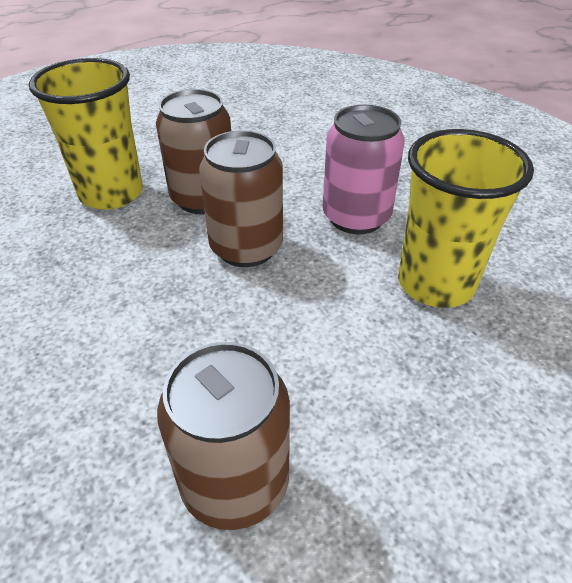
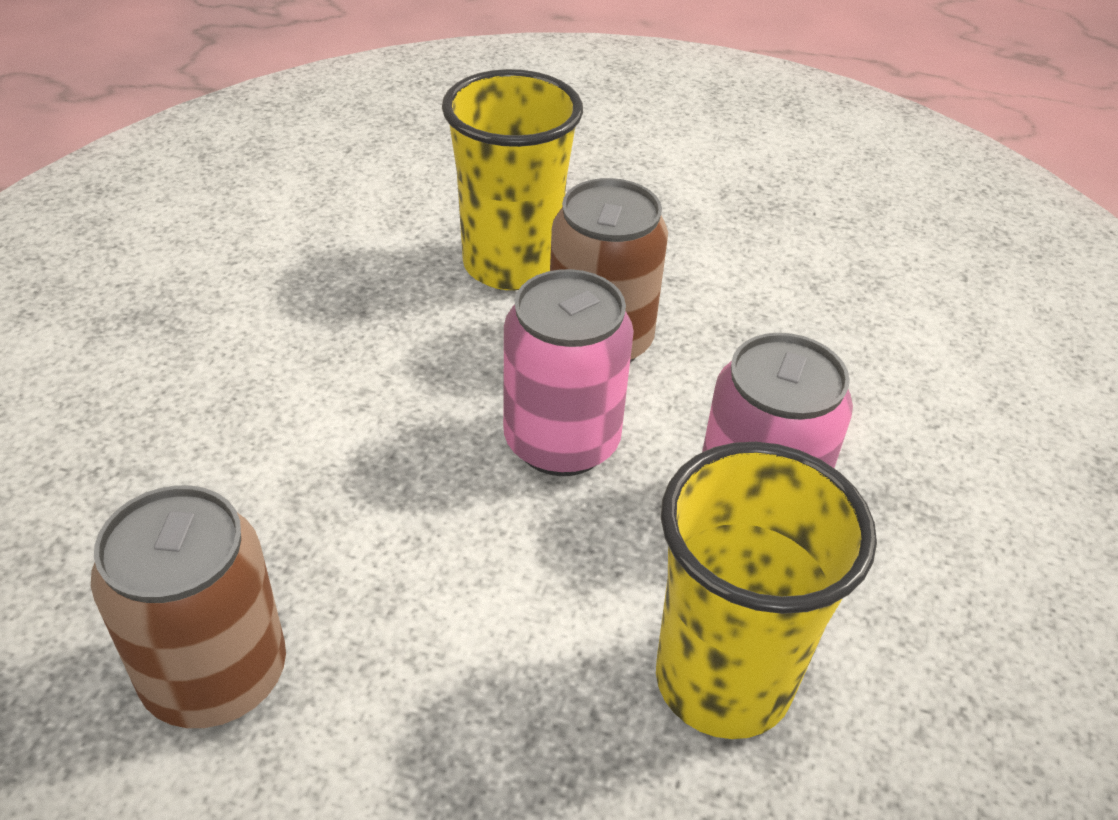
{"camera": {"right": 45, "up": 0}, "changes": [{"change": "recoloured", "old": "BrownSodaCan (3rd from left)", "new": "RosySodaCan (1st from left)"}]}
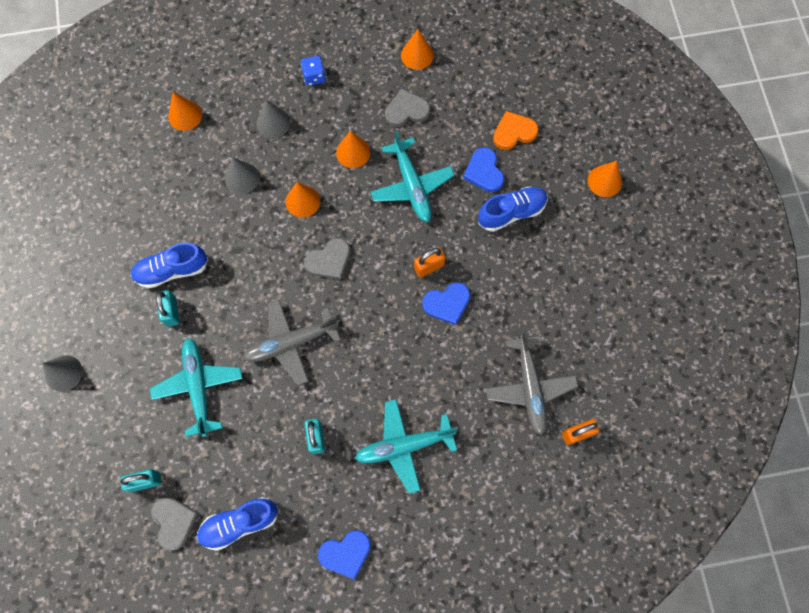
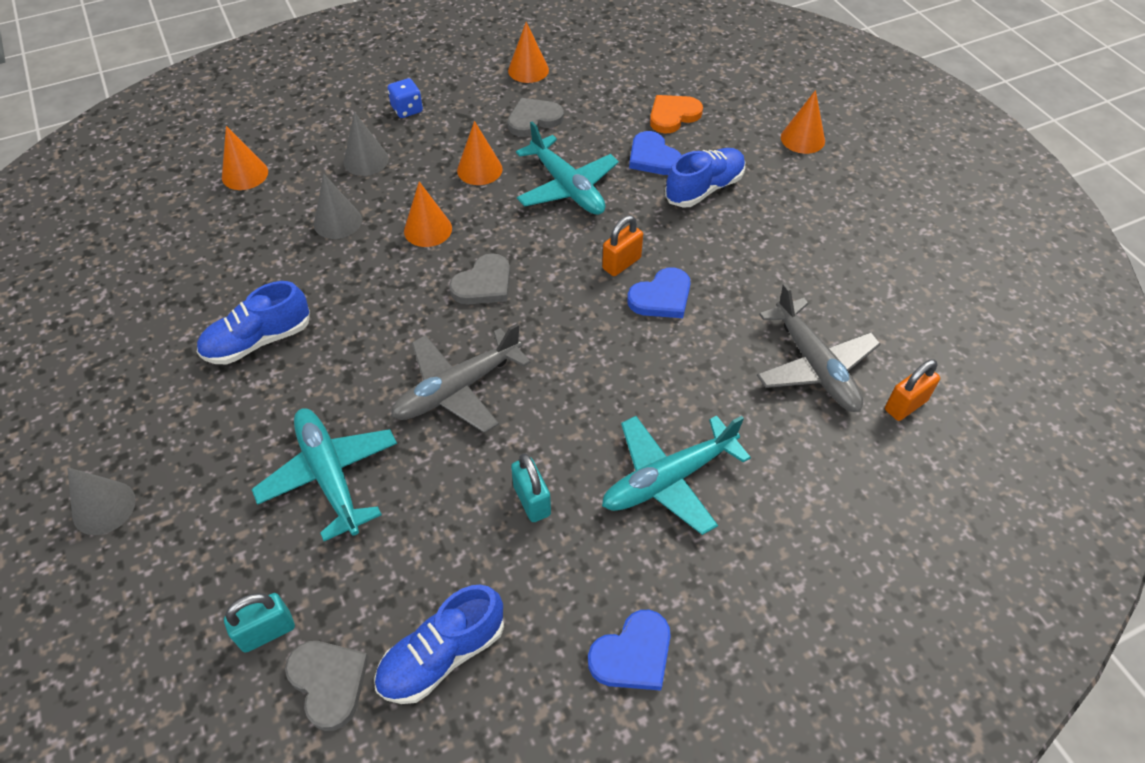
{"camera": {"right": -15, "up": -20}, "changes": [{"change": "removed", "old": "TealLock (2nd from left)"}]}
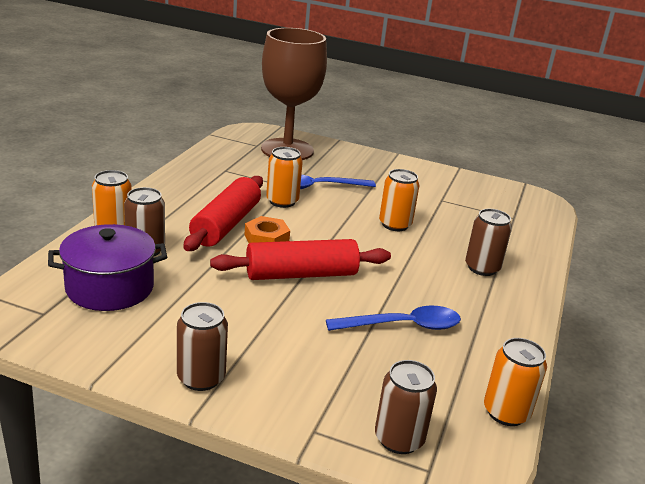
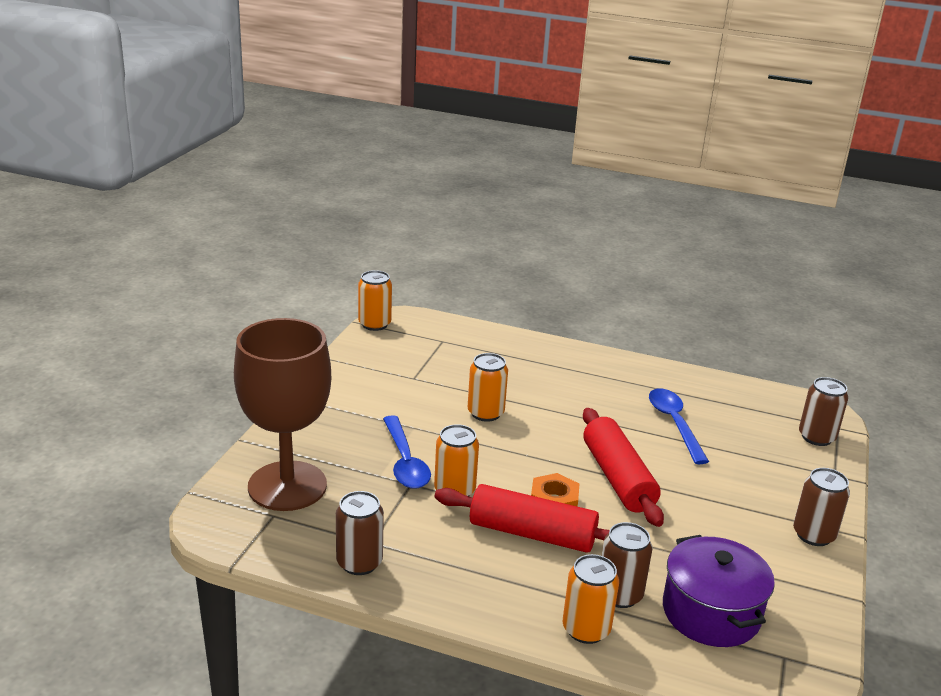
{"camera": {"right": -90, "up": 0}, "changes": [{"change": "moved", "old": "BrownSodaCan (4th from left in the first image)", "new": "BrownSodaCan (1st from left)"}, {"change": "moved", "old": "OrangeSodaCan (4th from left in the first image)", "new": "OrangeSodaCan (1st from left)"}]}
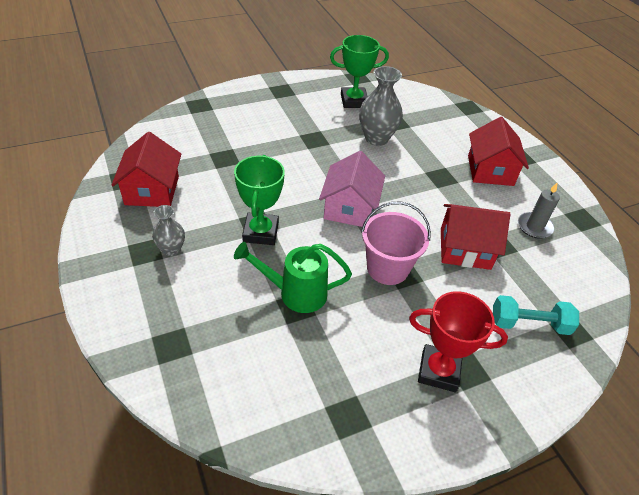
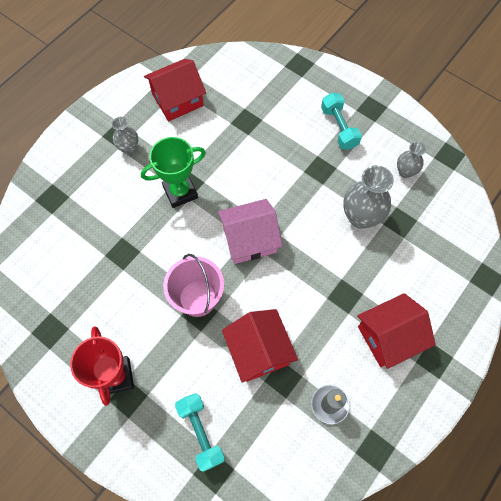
{"camera": {"right": 65, "up": 20}, "changes": [{"change": "removed", "old": "GreenSprinklingCan"}, {"change": "added", "new": "TealHandWeight (2nd from left)"}, {"change": "replaced", "old": "GreenAwardCup (2nd from left)", "new": "AshGreyTallVase (3rd from left)"}]}
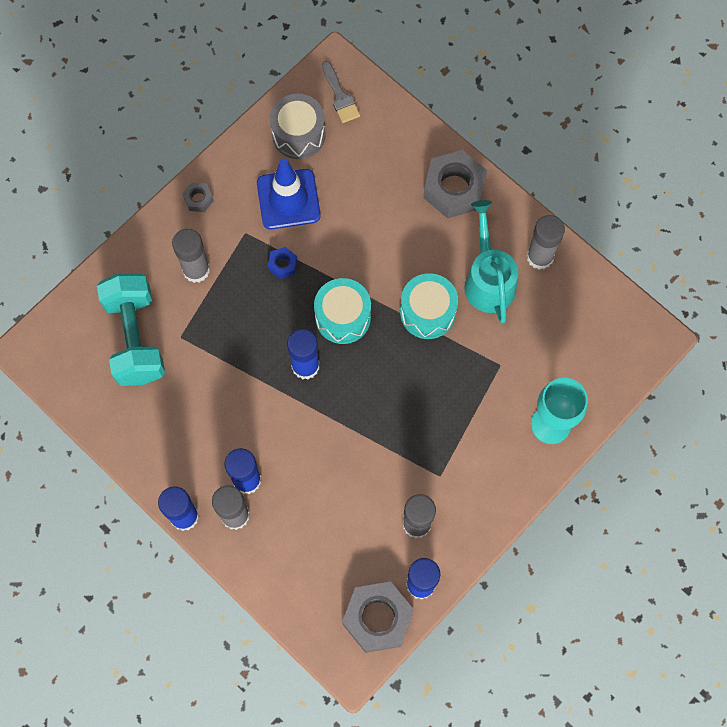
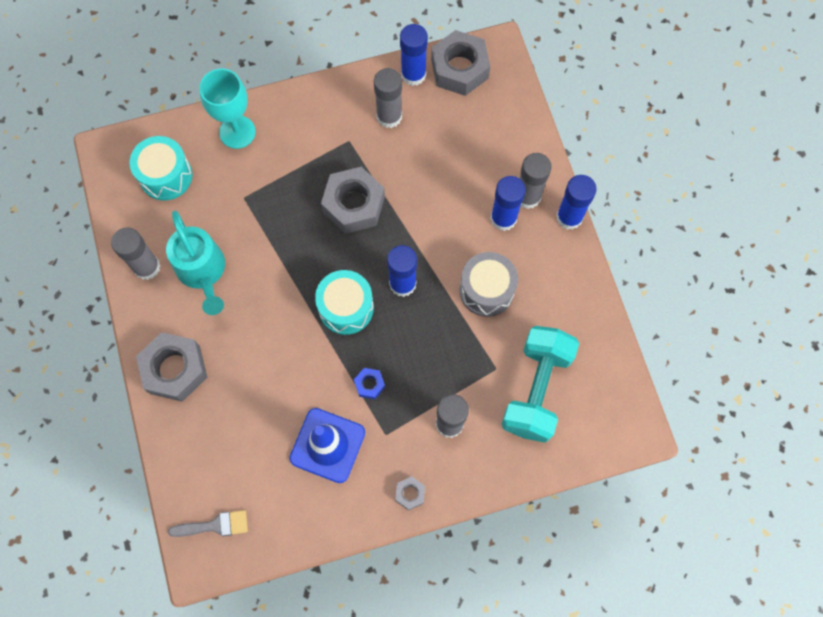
{"camera": {"right": -150, "up": 0}, "changes": [{"change": "added", "new": "AshGreyHexagonNut (2nd from left)"}, {"change": "moved", "old": "AshGreySnareDrum"}, {"change": "moved", "old": "TealSnareDrum (2nd from left in the first image)", "new": "TealSnareDrum (1st from left)"}, {"change": "turned", "old": "AshGreyPaintBrush", "degrees": 75}, {"change": "turned", "old": "TealSprinklingCan", "degrees": -45}]}
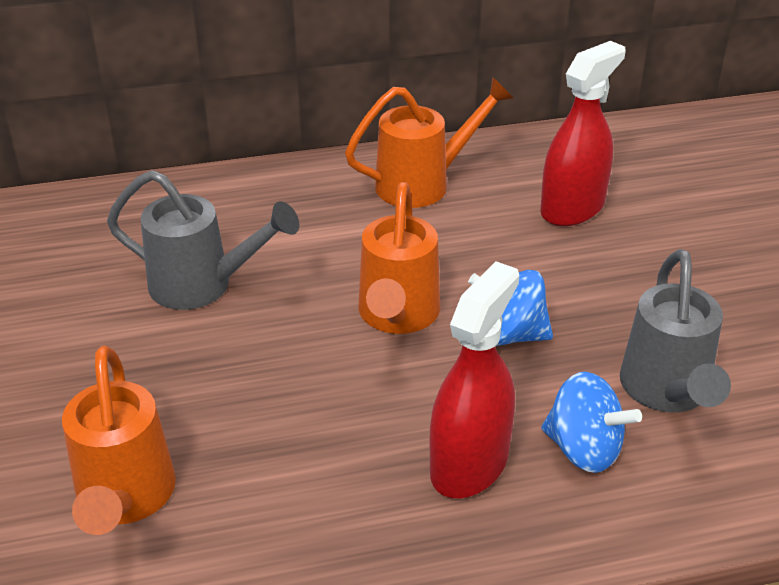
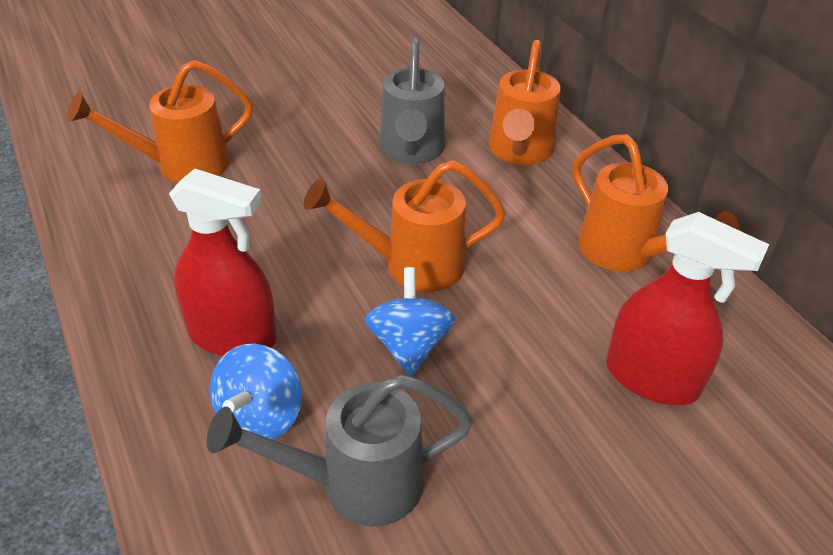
{"camera": {"right": 75, "up": 5}, "changes": [{"change": "added", "new": "OrangeSprinklingCan (3rd from left)"}]}
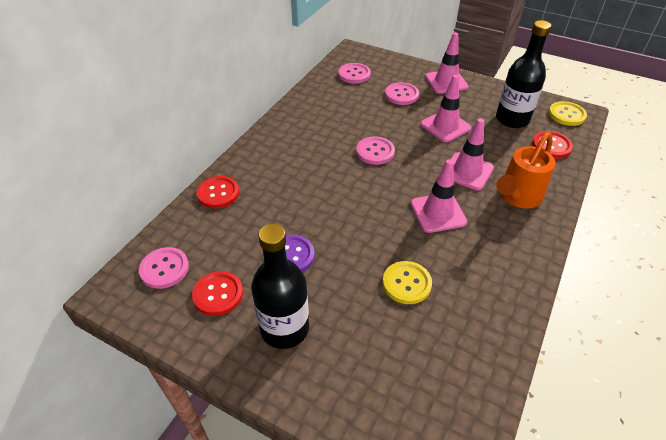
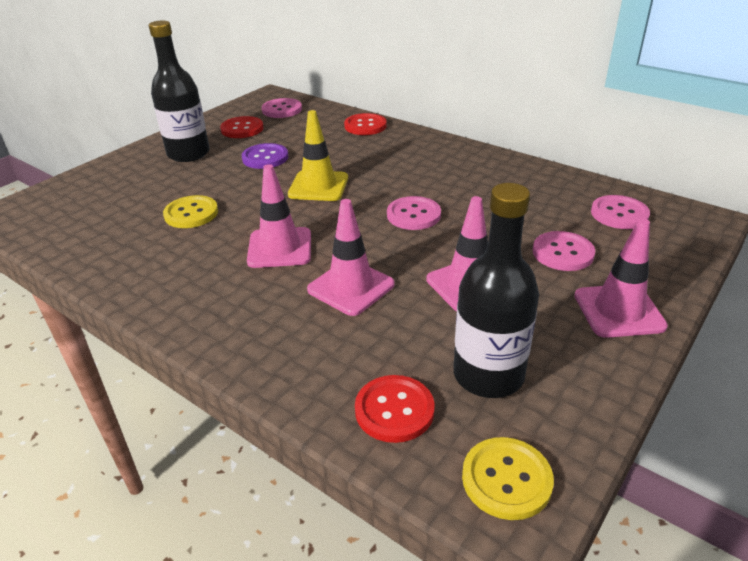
{"camera": {"right": 100, "up": -10}, "changes": [{"change": "removed", "old": "OrangeSprinklingCan"}, {"change": "added", "new": "BrightYellowTrafficCone"}]}
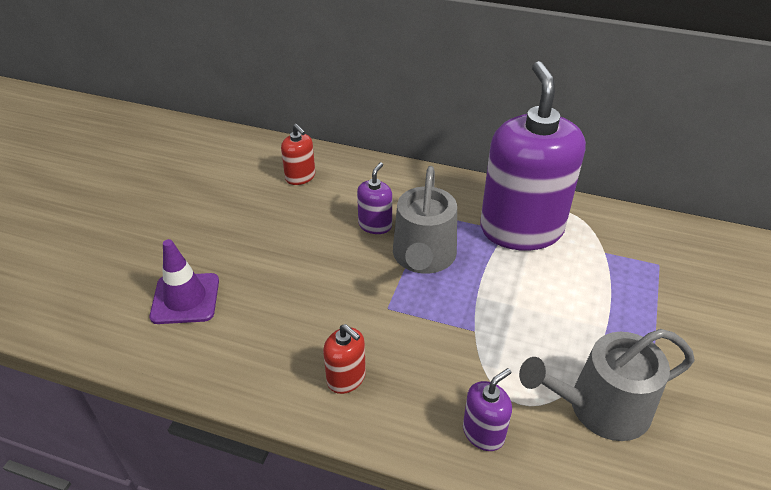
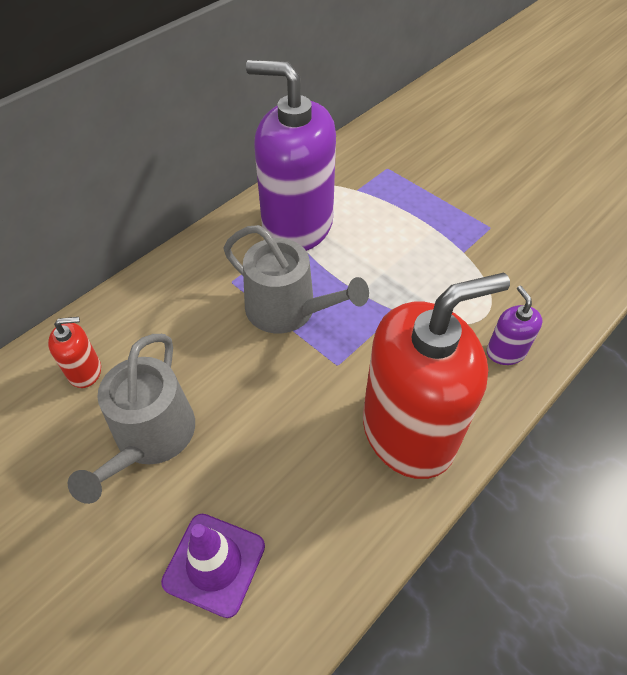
{"camera": {"right": -65, "up": 10}, "changes": [{"change": "removed", "old": "RoyalPurpleSoapDispenser (1st from left)"}, {"change": "moved", "old": "AshGreySprinklingCan (2nd from left in the first image)", "new": "AshGreySprinklingCan (1st from left)"}, {"change": "resized", "old": "ScarletSoapDispenser (2nd from left)", "factor": 2.41}]}
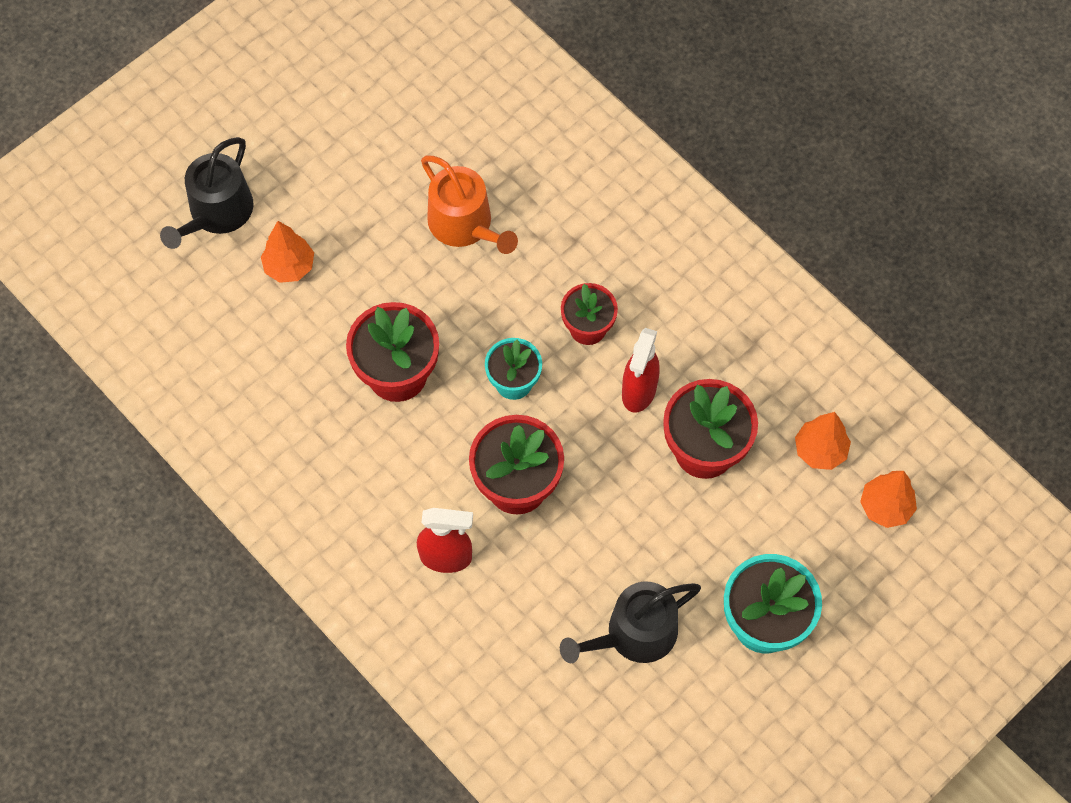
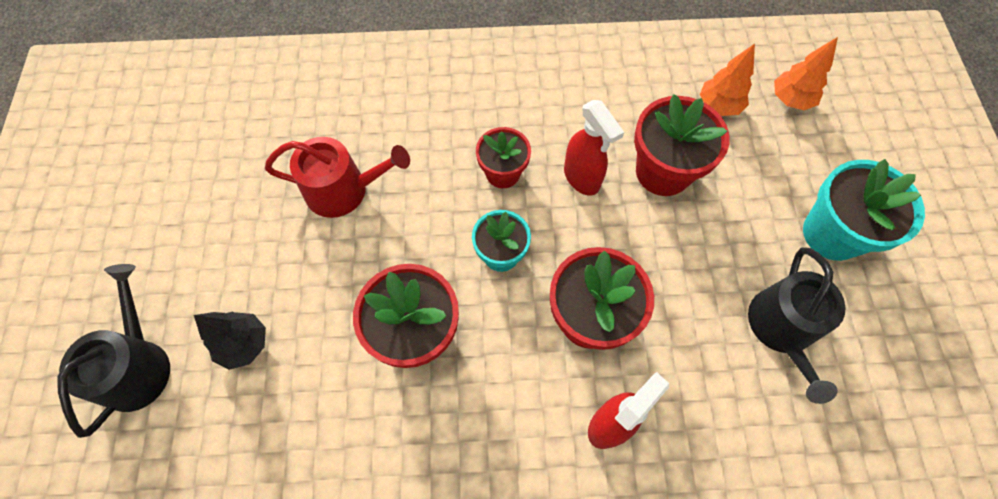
{"camera": {"right": -50, "up": 0}, "changes": [{"change": "recoloured", "old": "OrangeTree (1st from left)", "new": "JetBlackTree"}, {"change": "recoloured", "old": "OrangeSprinklingCan", "new": "ScarletSprinklingCan"}, {"change": "turned", "old": "JetBlackSprinklingCan (1st from left)", "degrees": -150}]}
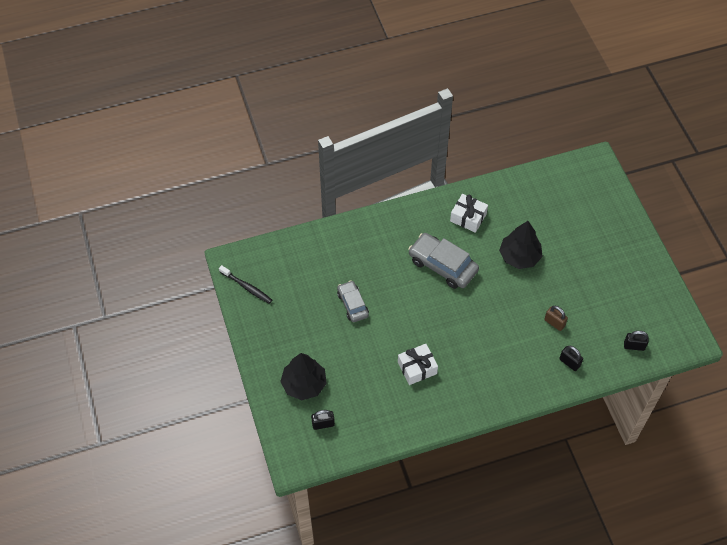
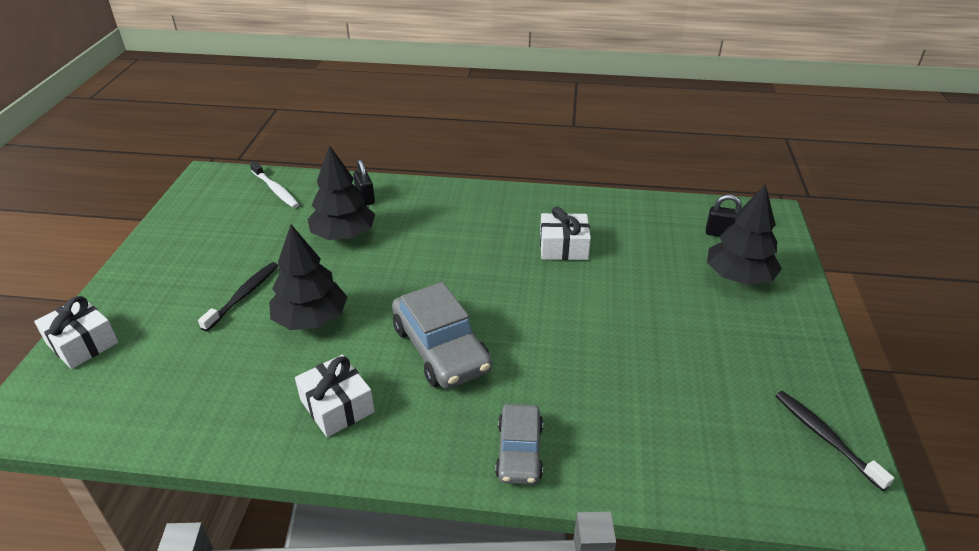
{"camera": {"right": -155, "up": -20}, "changes": [{"change": "added", "new": "SnowWhiteWrappedGift (1st from left)"}, {"change": "added", "new": "JetBlackDentalBrush (1st from left)"}, {"change": "moved", "old": "AshGreyToyCar (1st from left in the first image)", "new": "AshGreyToyCar (2nd from left)"}, {"change": "replaced", "old": "BrownLock", "new": "JetBlackTree (2nd from left)"}, {"change": "replaced", "old": "JetBlackLock (3rd from left)", "new": "SnowWhiteDentalBrush"}]}
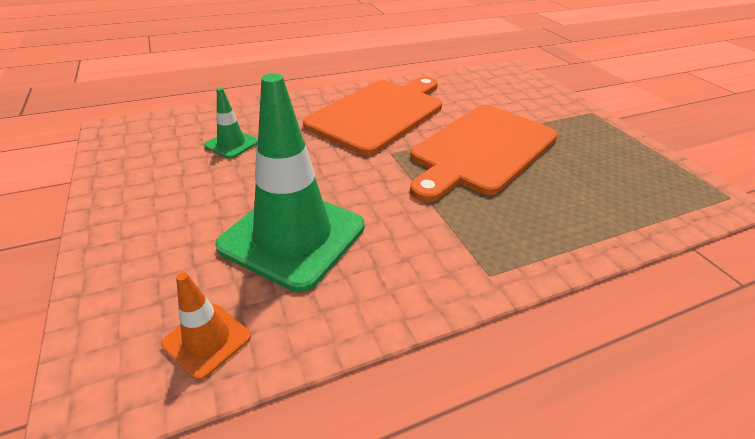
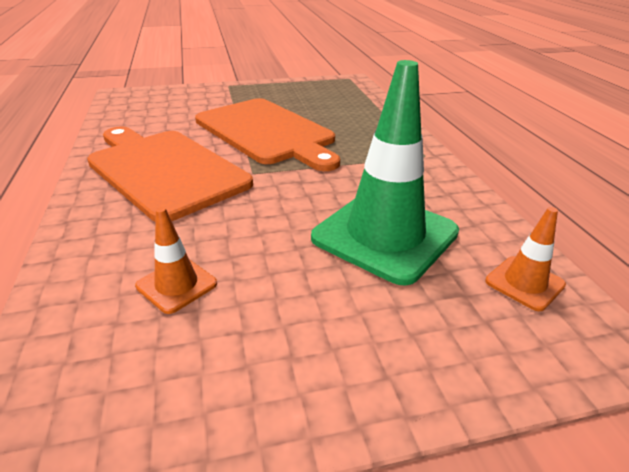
{"camera": {"right": -80, "up": -5}, "changes": [{"change": "recoloured", "old": "GreenTrafficCone (1st from left)", "new": "OrangeTrafficCone (1st from left)"}]}
